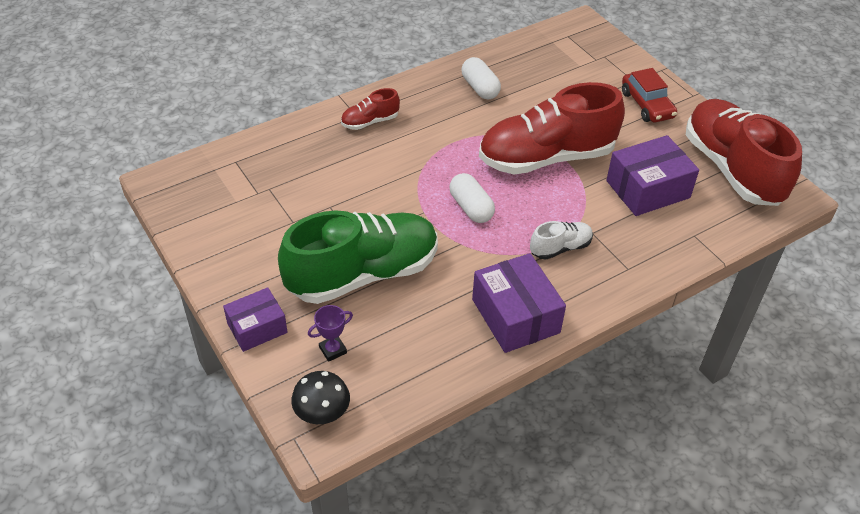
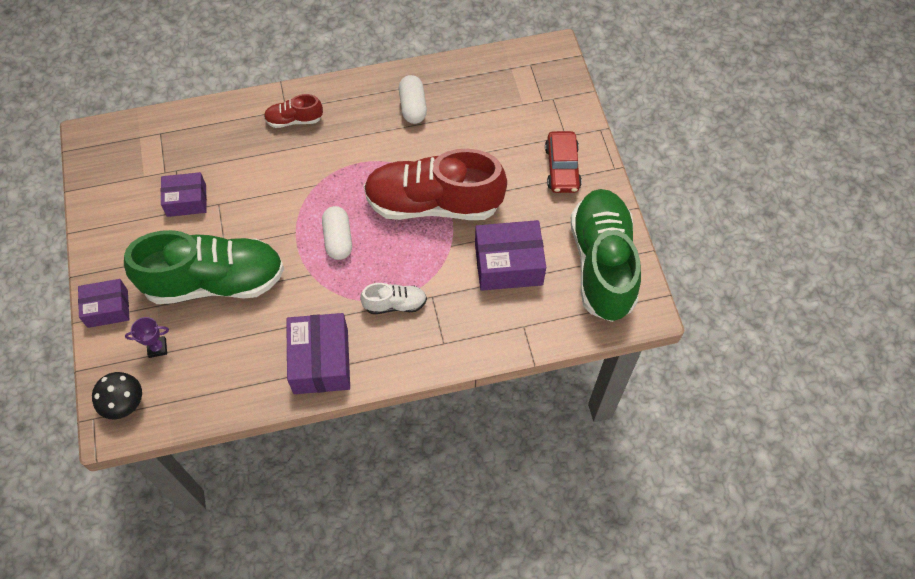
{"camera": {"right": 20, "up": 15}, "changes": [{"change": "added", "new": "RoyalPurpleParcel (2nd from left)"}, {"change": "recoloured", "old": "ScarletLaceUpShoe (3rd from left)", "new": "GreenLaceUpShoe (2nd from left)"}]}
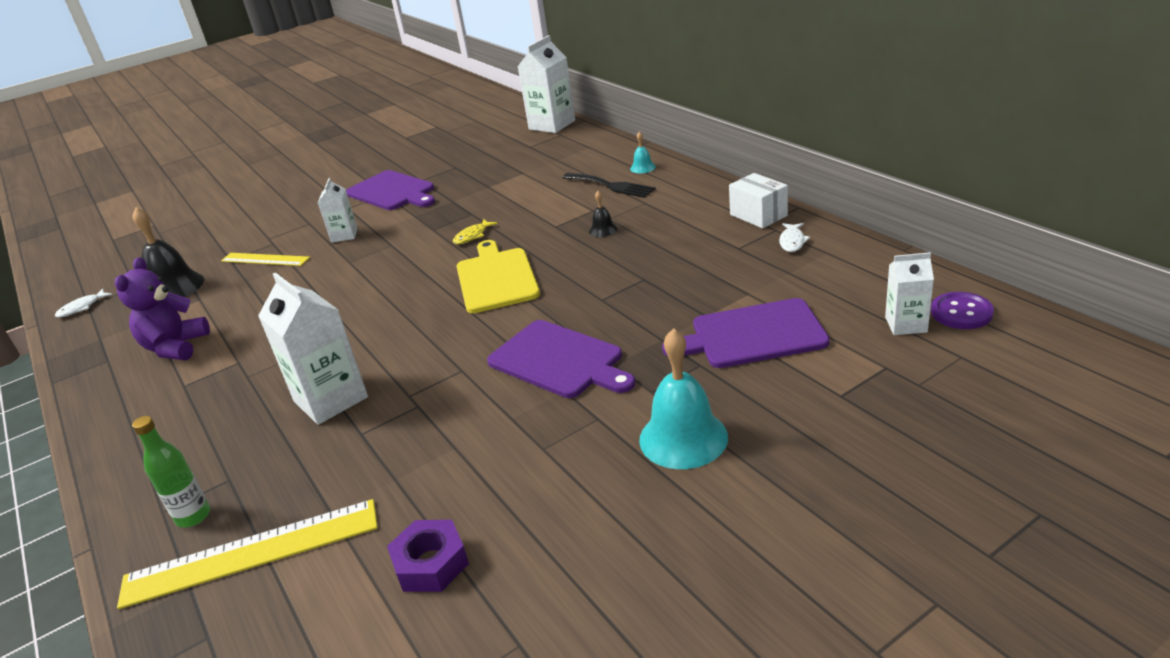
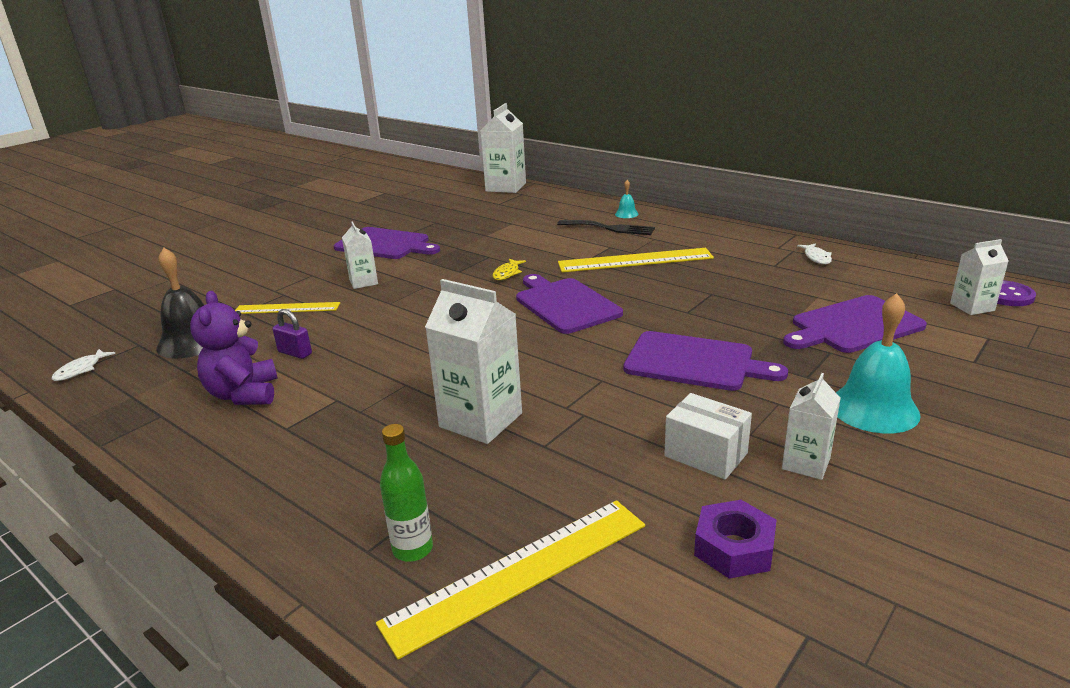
{"camera": {"right": -20, "up": -5}, "changes": [{"change": "added", "new": "RoyalPurpleLock"}, {"change": "added", "new": "SnowWhiteJuiceCarton (4th from left)"}, {"change": "moved", "old": "SnowWhiteParcel"}, {"change": "replaced", "old": "JetBlackHandBell (2nd from left)", "new": "BrightYellowRuler (3rd from left)"}, {"change": "recoloured", "old": "BrightYellowCuttingBoard", "new": "RoyalPurpleCuttingBoard (2nd from left)"}]}
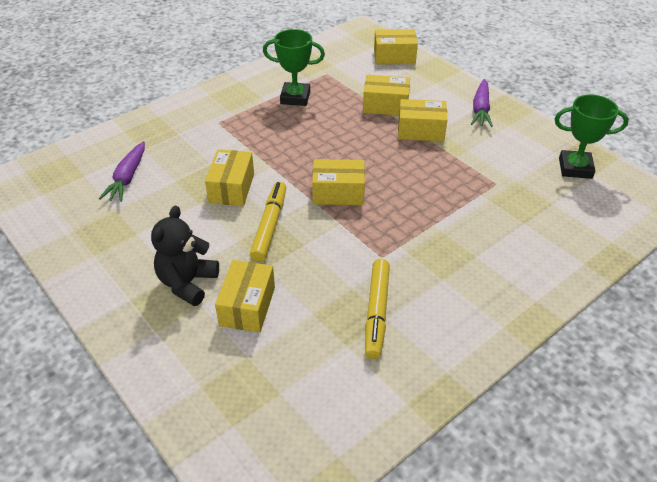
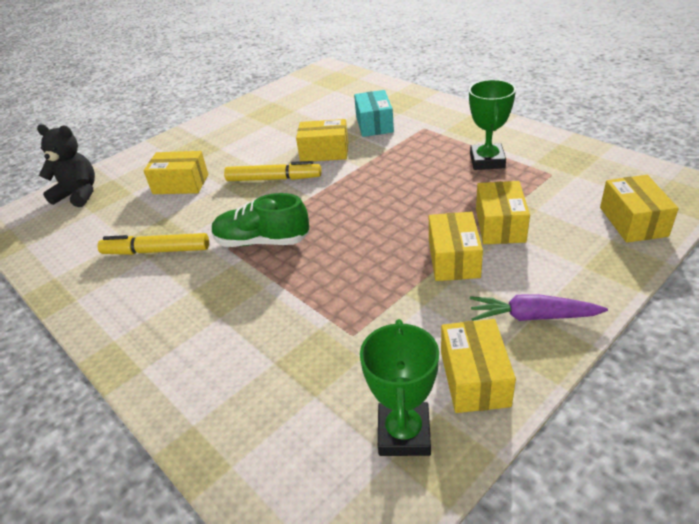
{"camera": {"right": 90, "up": -5}, "changes": [{"change": "removed", "old": "RoyalPurpleRootVegetable (1st from left)"}, {"change": "added", "new": "GreenLaceUpShoe"}, {"change": "added", "new": "TealParcel"}, {"change": "moved", "old": "JetBlackTeddy"}, {"change": "moved", "old": "BrightYellowParcel (3rd from left in the first image)", "new": "BrightYellowParcel (4th from left)"}]}
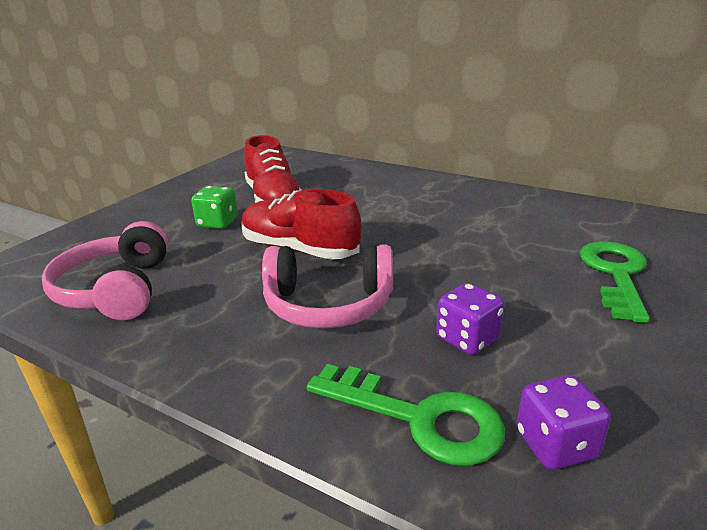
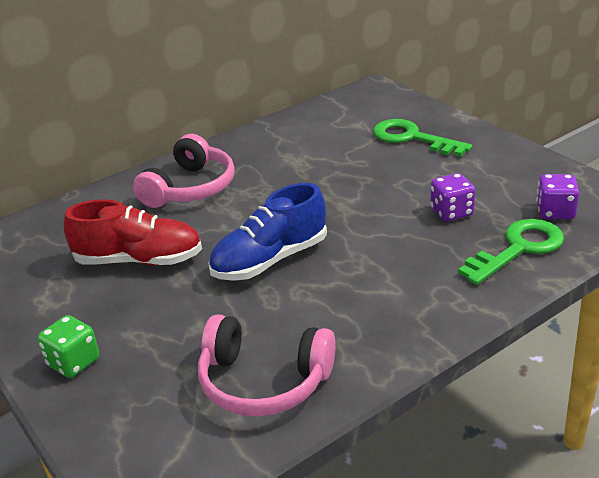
{"camera": {"right": -65, "up": 5}, "changes": [{"change": "moved", "old": "GreenDie"}, {"change": "moved", "old": "RosyHeadset (2nd from left in the first image)", "new": "RosyHeadset (1st from left)"}, {"change": "recoloured", "old": "ScarletLaceUpShoe (2nd from left)", "new": "CobaltLaceUpShoe"}]}
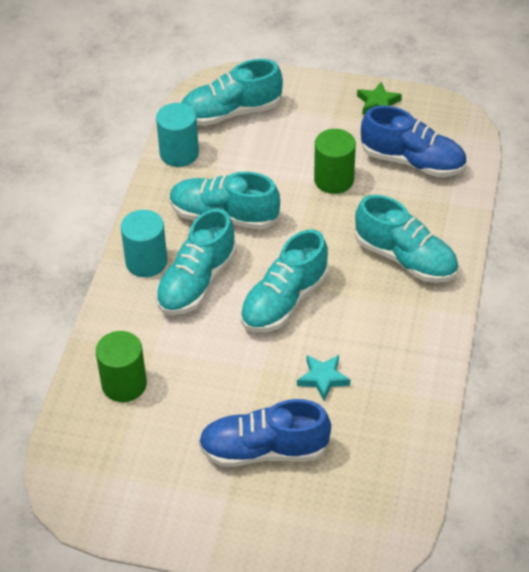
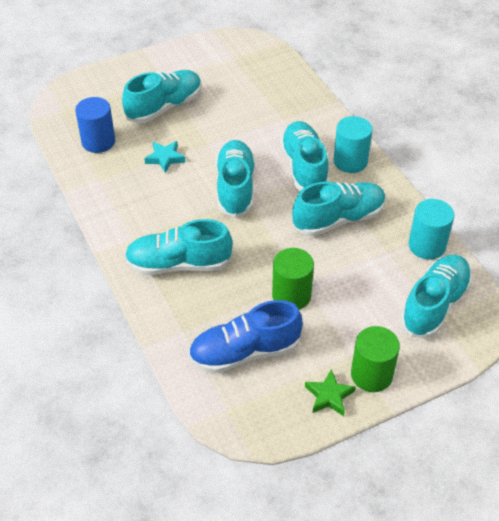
{"camera": {"right": 140, "up": 0}, "changes": [{"change": "added", "new": "CobaltCylinderShape"}, {"change": "moved", "old": "GreenCylinderShape (1st from left in the first image)", "new": "GreenCylinderShape (2nd from left)"}, {"change": "recoloured", "old": "CobaltLaceUpShoe (1st from left)", "new": "TealLaceUpShoe (1st from left)"}]}
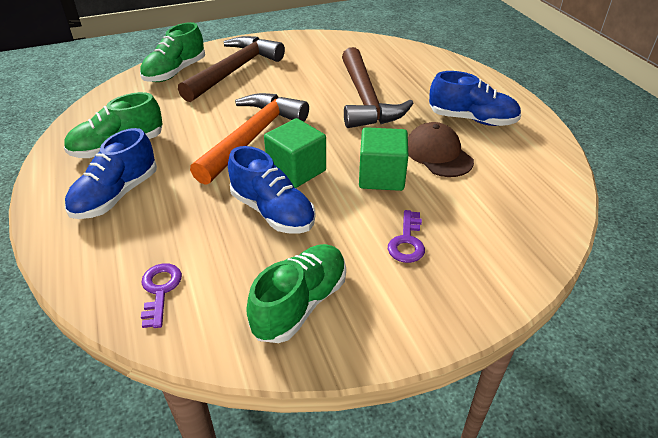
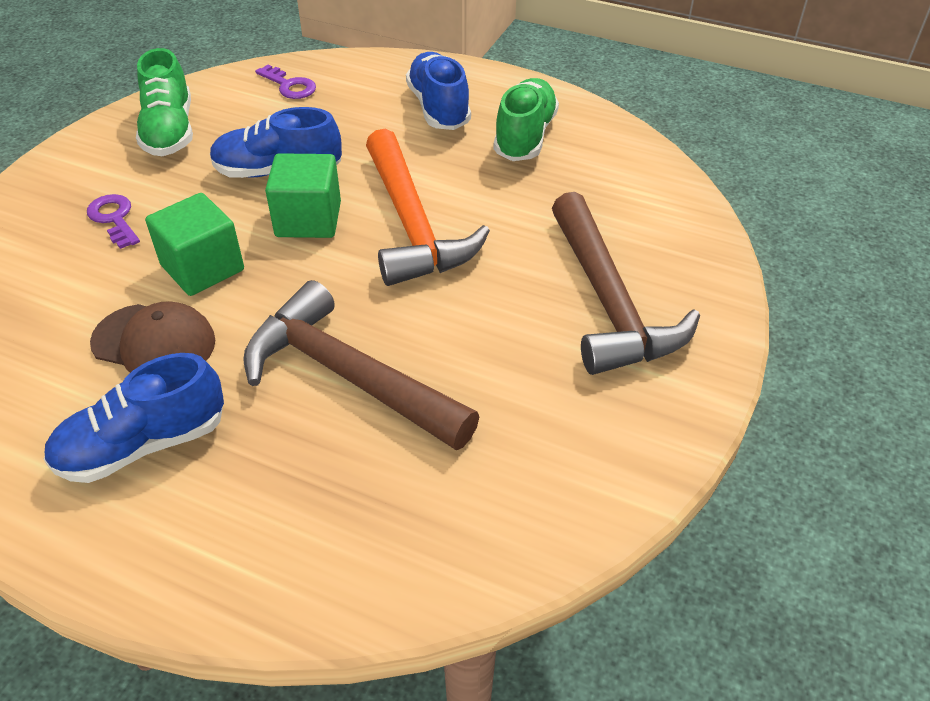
{"camera": {"right": 135, "up": 5}, "changes": [{"change": "removed", "old": "GreenLaceUpShoe (2nd from left)"}]}
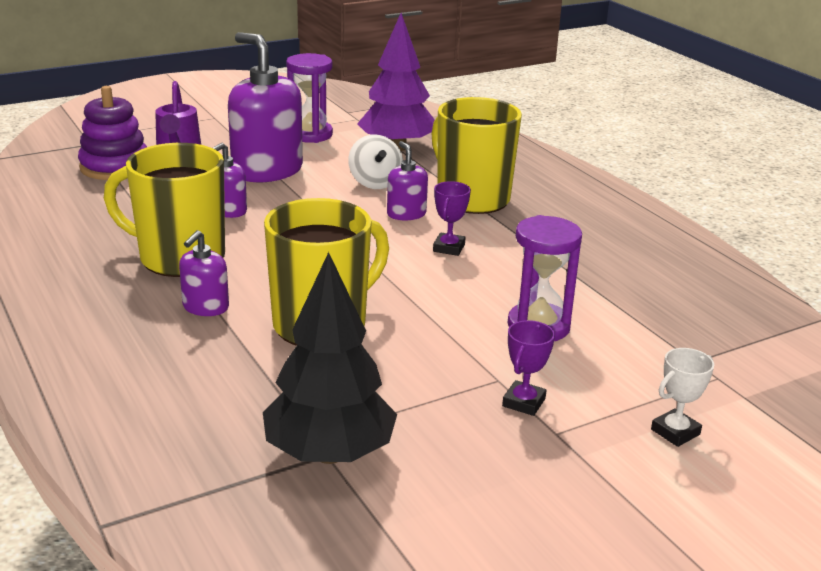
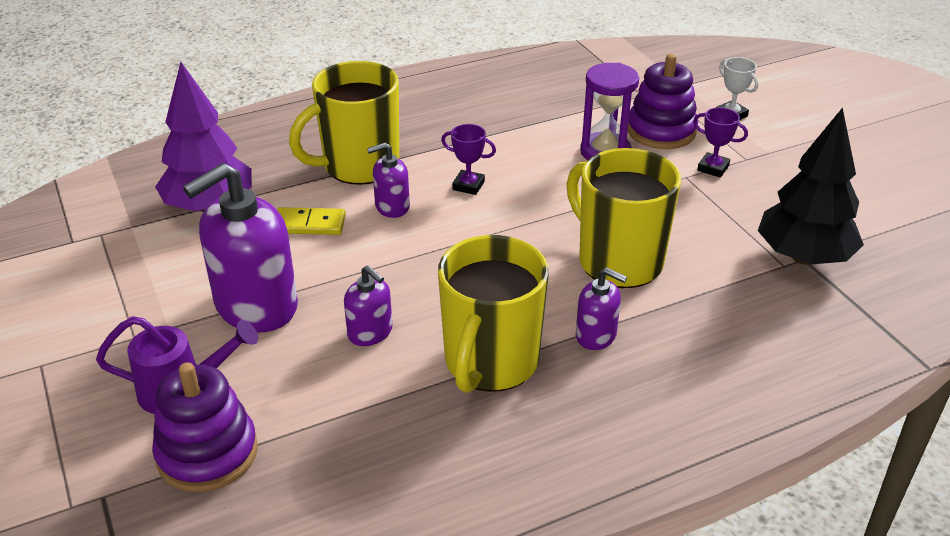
{"camera": {"right": -85, "up": 10}, "changes": [{"change": "removed", "old": "RoyalPurpleSandTimer (1st from left)"}, {"change": "added", "new": "RoyalPurpleRingStacker (2nd from left)"}, {"change": "replaced", "old": "SnowWhiteToyTop", "new": "BrightYellowDominoTile"}]}
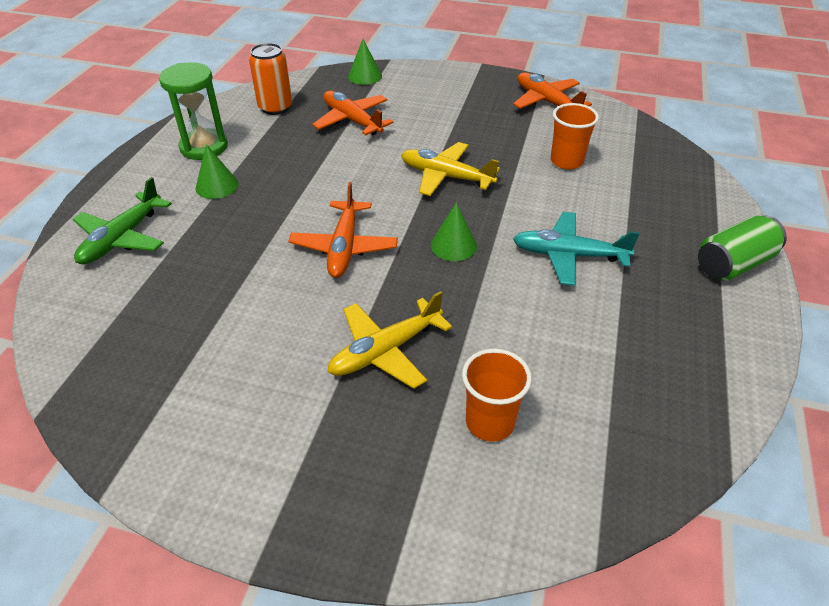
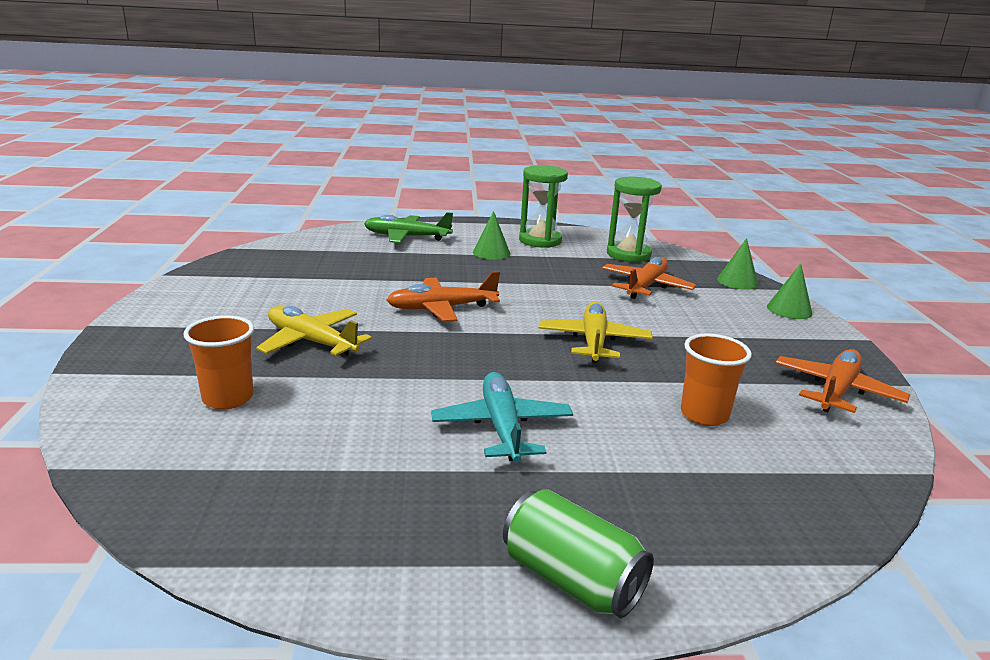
{"camera": {"right": 70, "up": -20}, "changes": [{"change": "moved", "old": "GreenCone (3rd from left)"}, {"change": "replaced", "old": "OrangeSodaCan", "new": "GreenSandTimer (2nd from left)"}]}
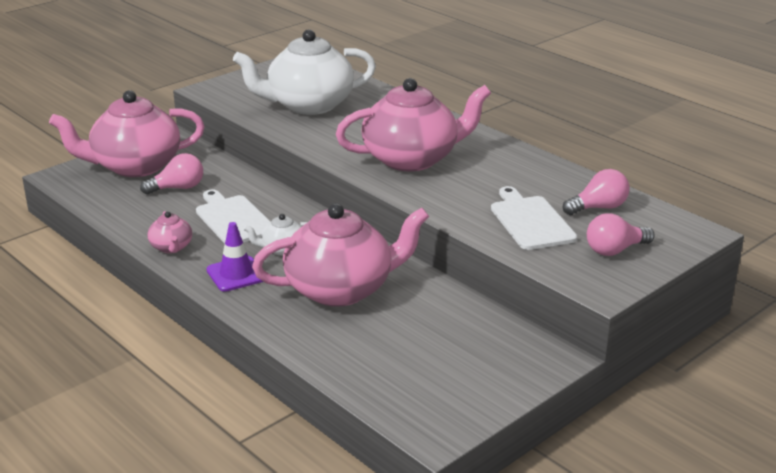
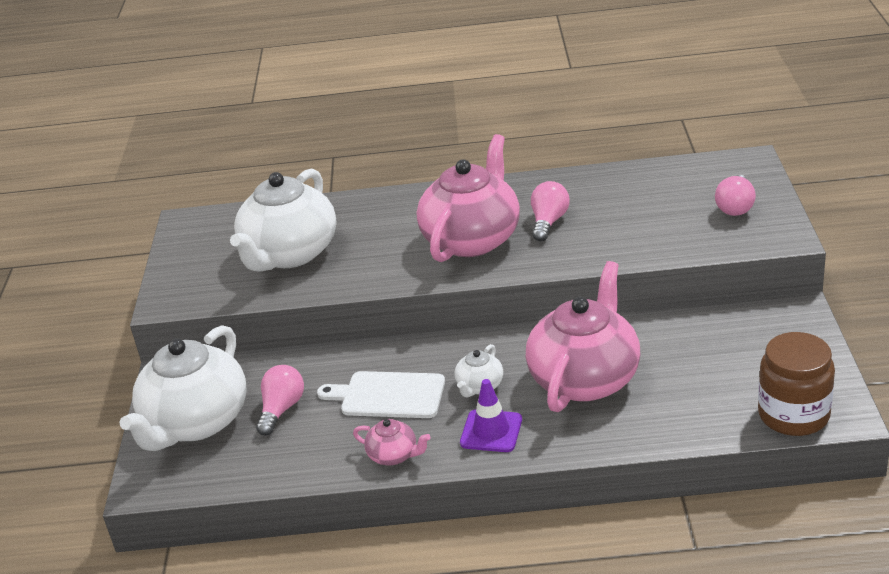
{"camera": {"right": -45, "up": 5}, "changes": [{"change": "removed", "old": "SnowWhiteCuttingBoard (2nd from left)"}, {"change": "added", "new": "BrownJamJar"}, {"change": "moved", "old": "RosyLightbulb (2nd from left)"}, {"change": "recoloured", "old": "RosyChinaTeapot (1st from left)", "new": "SnowWhiteChinaTeapot (1st from left)"}]}
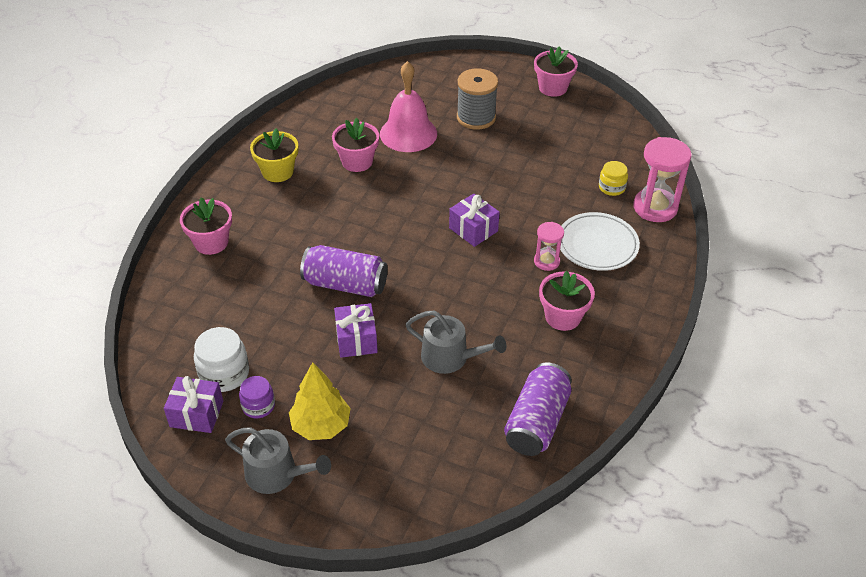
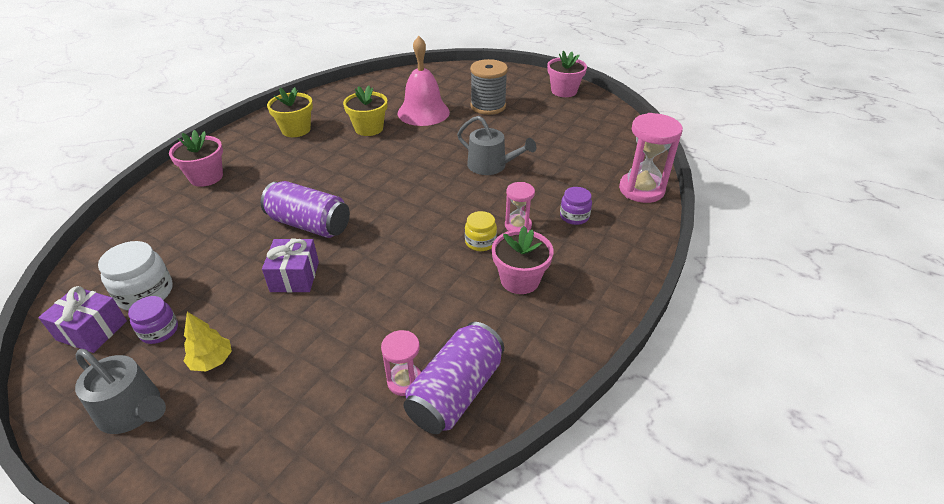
{"camera": {"right": 10, "up": -5}, "changes": [{"change": "removed", "old": "RoyalPurpleWrappedGift (3rd from left)"}, {"change": "added", "new": "RosySandTimer (1st from left)"}, {"change": "moved", "old": "AshGreySprinklingCan (2nd from left)"}, {"change": "moved", "old": "BrightYellowJamJar"}, {"change": "replaced", "old": "SnowWhiteFlatDish", "new": "RoyalPurpleJamJar (2nd from left)"}, {"change": "recoloured", "old": "RosyFlowerPot (2nd from left)", "new": "BrightYellowFlowerPot (2nd from left)"}, {"change": "resized", "old": "BrightYellowTree", "factor": 0.64}]}
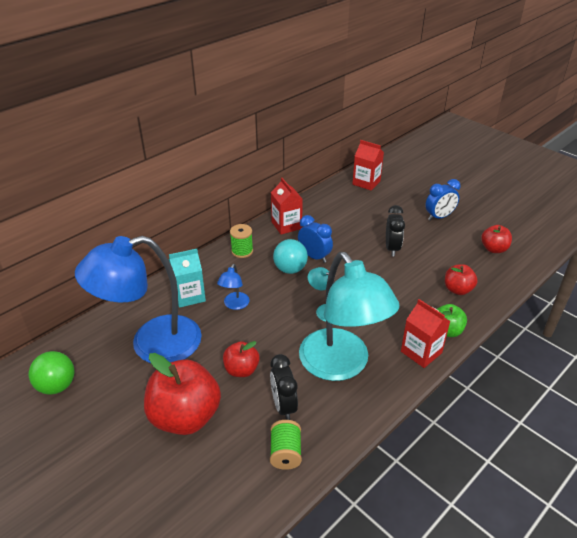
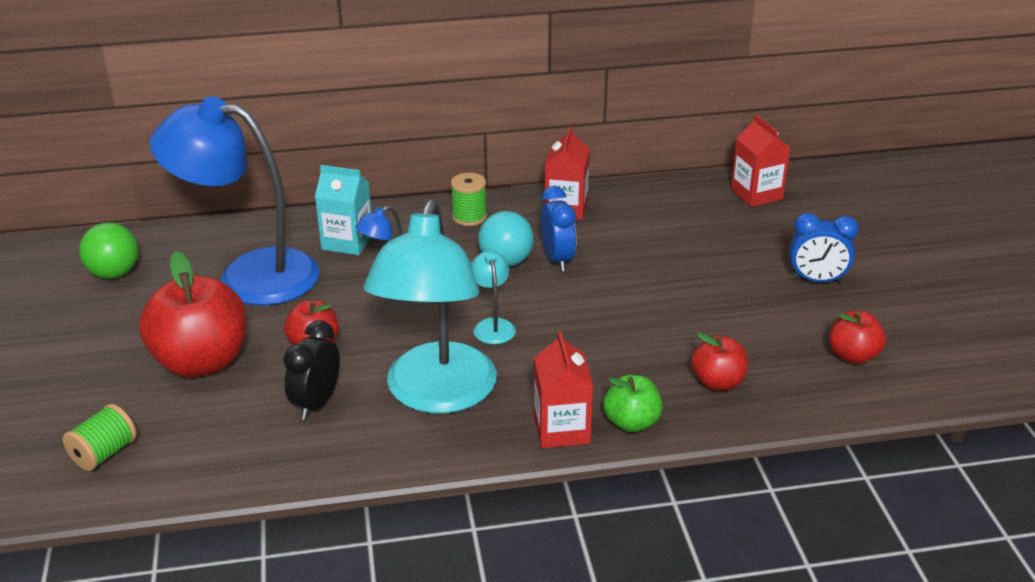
{"camera": {"right": 35, "up": -5}, "changes": [{"change": "removed", "old": "JetBlackClock (2nd from left)"}, {"change": "moved", "old": "GreenSpool (2nd from left in the first image)", "new": "GreenSpool (1st from left)"}]}
